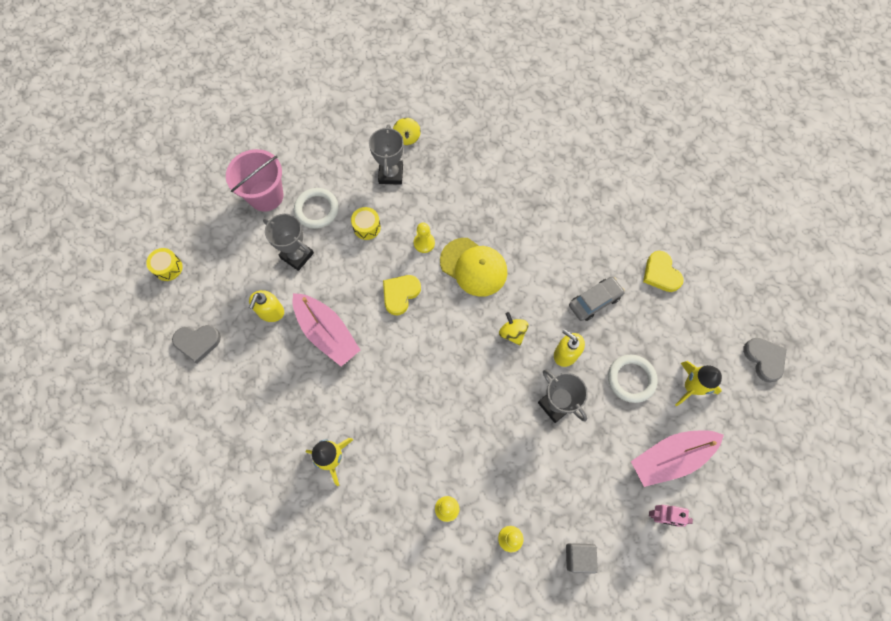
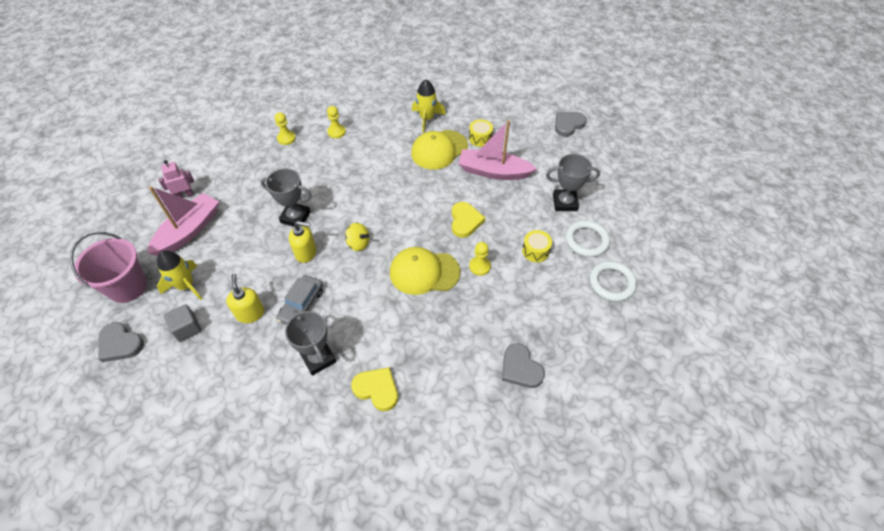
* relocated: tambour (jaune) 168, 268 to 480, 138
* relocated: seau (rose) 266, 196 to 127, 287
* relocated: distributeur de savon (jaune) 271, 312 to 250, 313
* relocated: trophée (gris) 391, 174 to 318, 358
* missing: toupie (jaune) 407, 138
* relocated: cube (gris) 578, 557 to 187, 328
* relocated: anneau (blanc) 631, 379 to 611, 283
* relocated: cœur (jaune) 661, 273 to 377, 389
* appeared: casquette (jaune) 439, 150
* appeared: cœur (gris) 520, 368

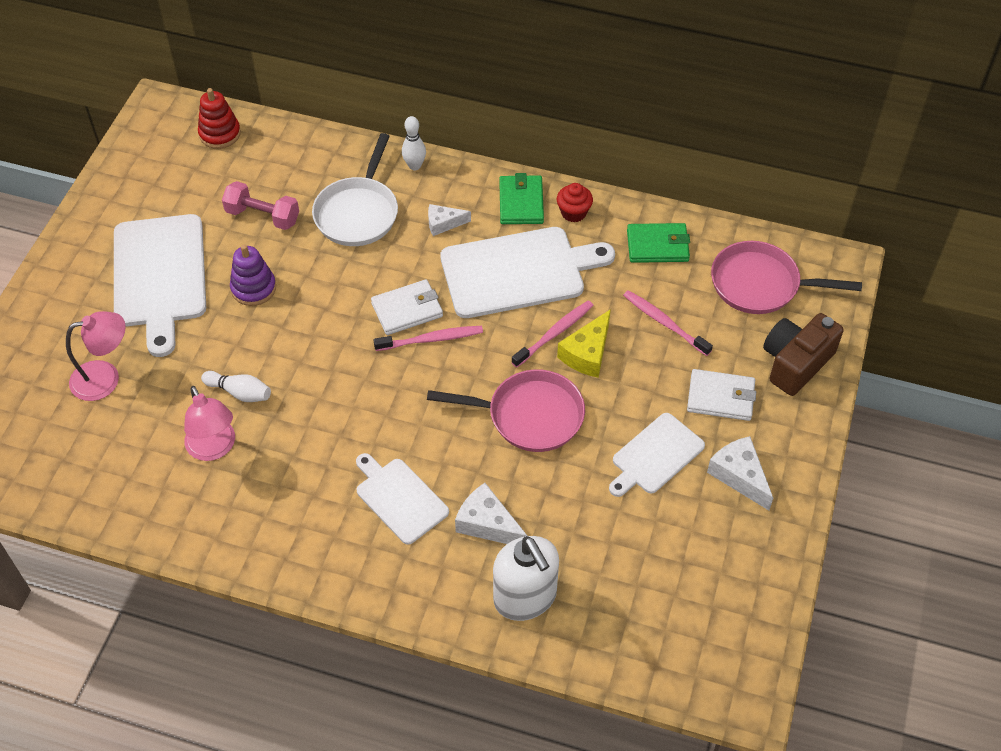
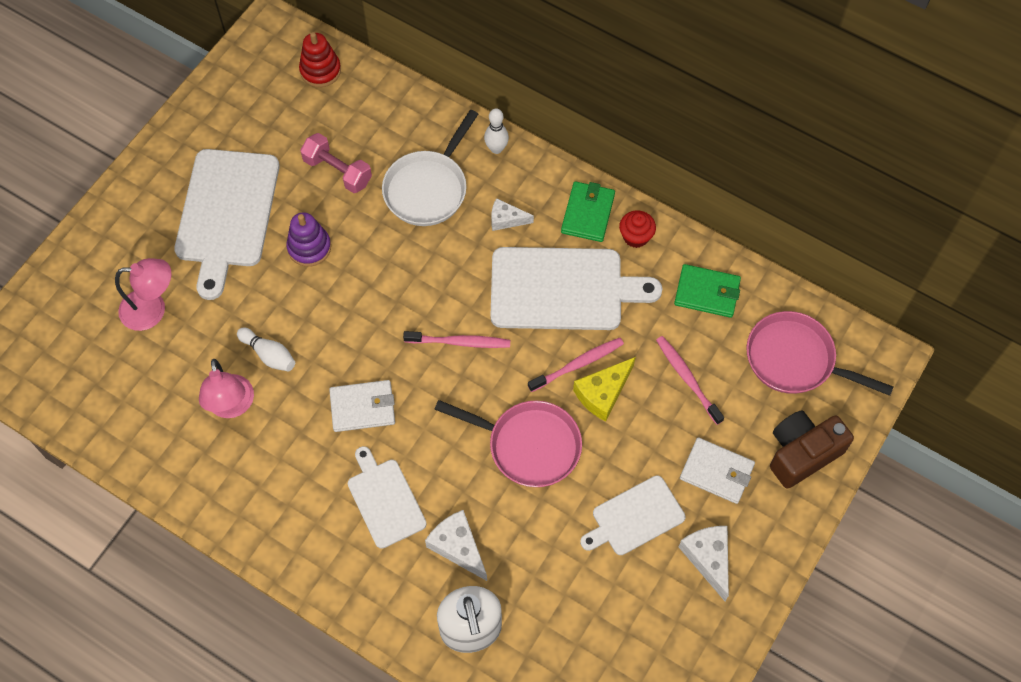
* relocated: portefeuille (blanc) 407, 310 to 362, 407

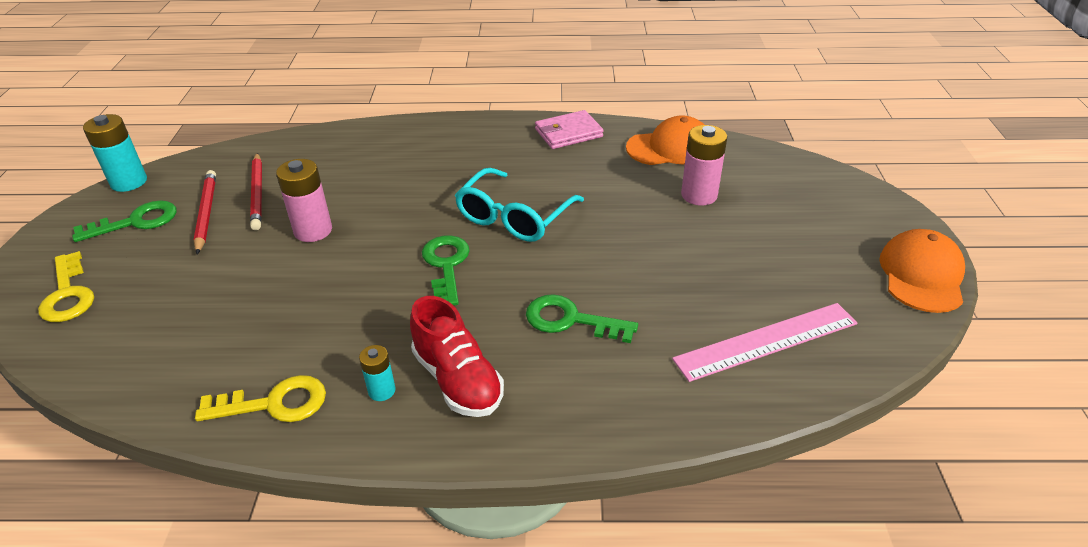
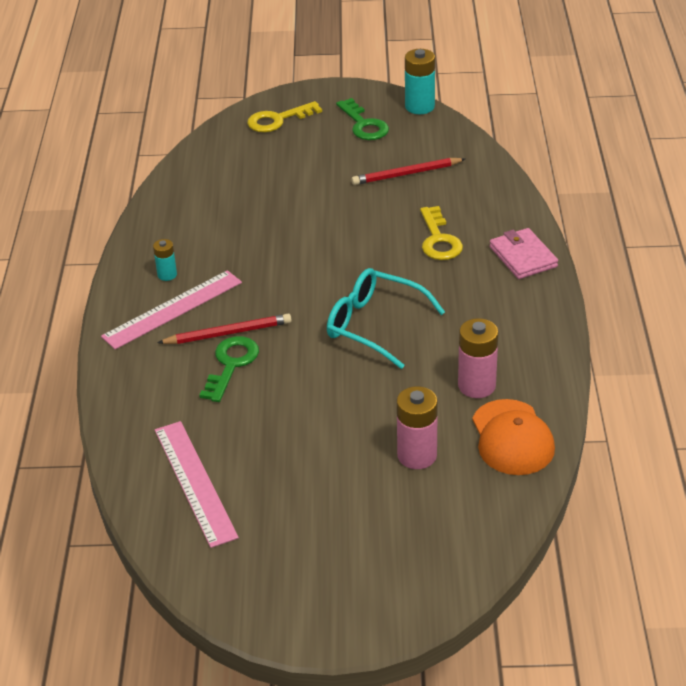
* relocated: crayon (rouge) 206, 213 to 228, 333
* relocated: clé (jaune) 274, 404 to 438, 239
* relocated: pile (rose) 313, 231 to 476, 386
* exchanged: chaussure (rouge) 458, 380 to règle (rose) 172, 309
* missing: clé (vert) 446, 266
* relocated: portefeuille (rose) 568, 133 to 523, 257
* missing: casquette (orange) 921, 275

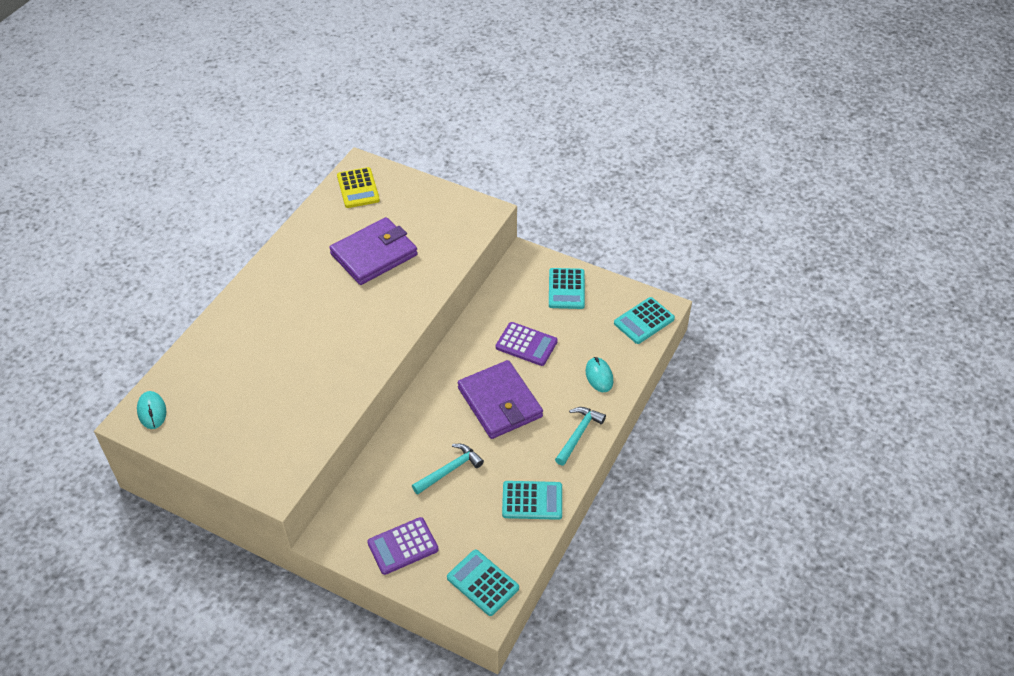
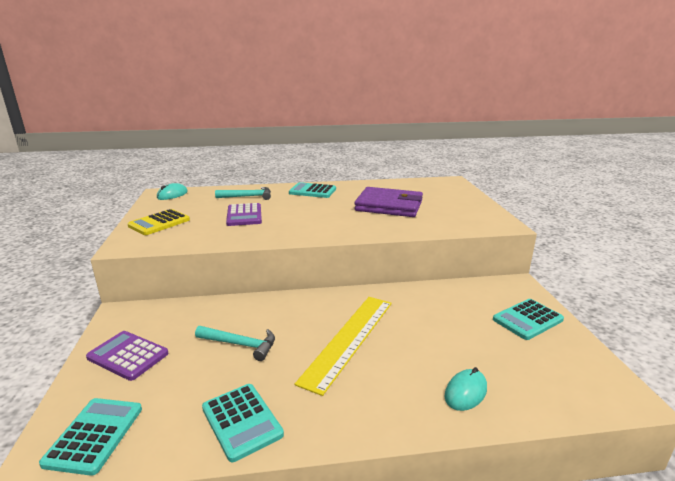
* relocated: calculatrice (jaune) 358, 188 to 159, 223
* exchanged: portefeuille (violet) 500, 402 to règle (jaune) 349, 339
* relocated: calculatrice (violet) 526, 344 to 244, 215
* relocated: marteau (turquoise) 578, 434 to 248, 196
* relocated: calculatrice (turquoise) 644, 321 to 312, 191

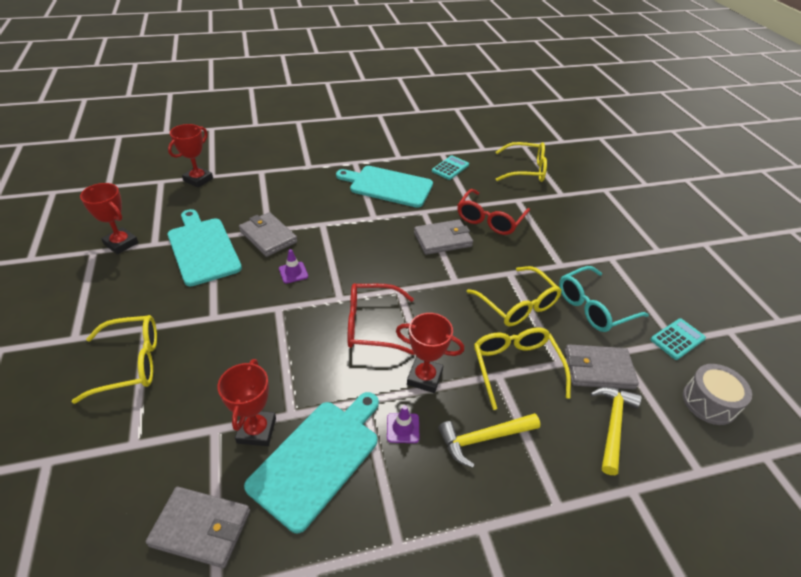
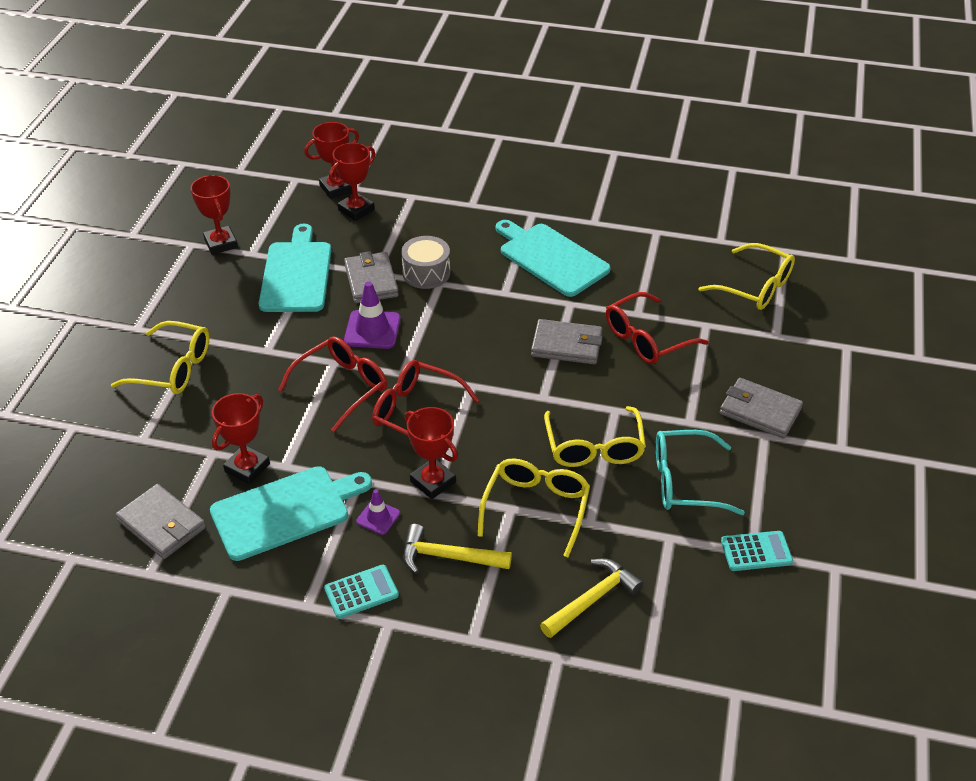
* size: cône de chantier (violet) 293, 272 = 372, 330 x1.72
* relocated: calculatrice (turquoise) 450, 168 to 361, 592
* relocated: portefeuille (gris) 598, 369 to 760, 411
* relocated: tambour (gris) 709, 402 to 426, 273
* appeared: lunettes (rouge) 342, 387
* appeared: trophée (rouge) 356, 210

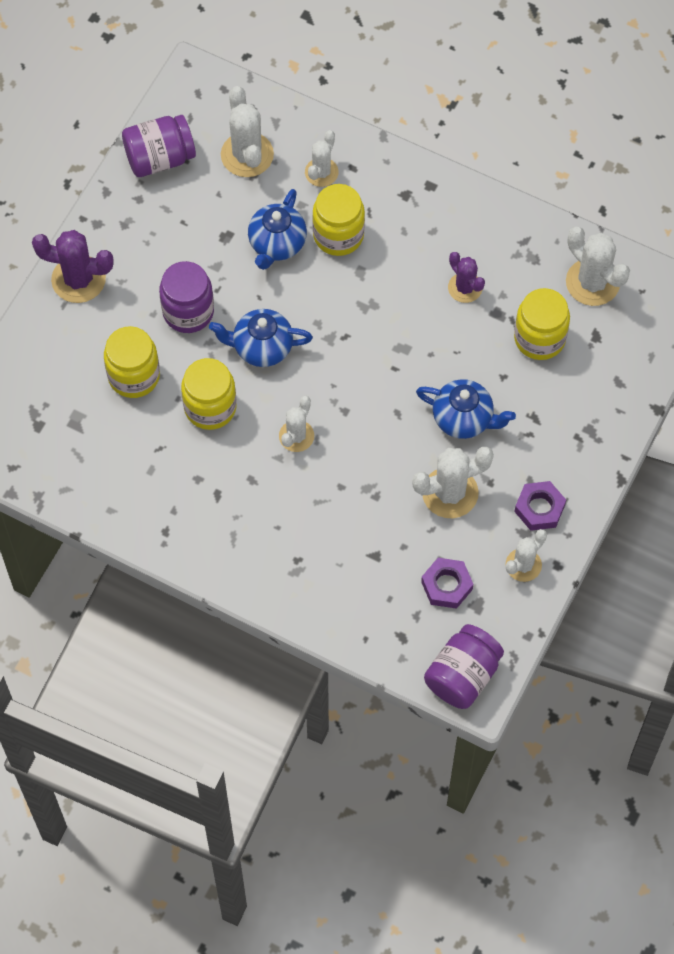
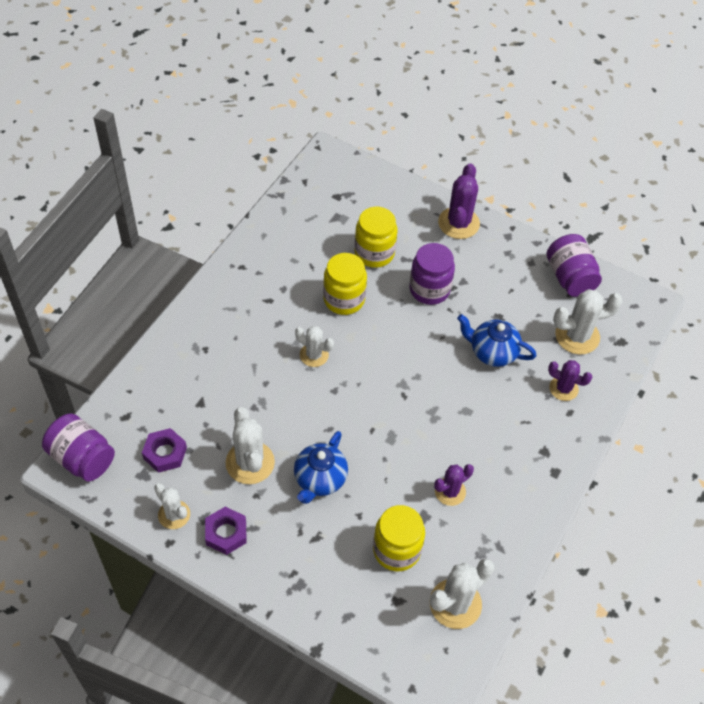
* missing: théière (bleu) 261, 347
* colour: cactus (blanc) 321, 172 to cactus (violet) 563, 388
* missing: bocal (jaune) 338, 235

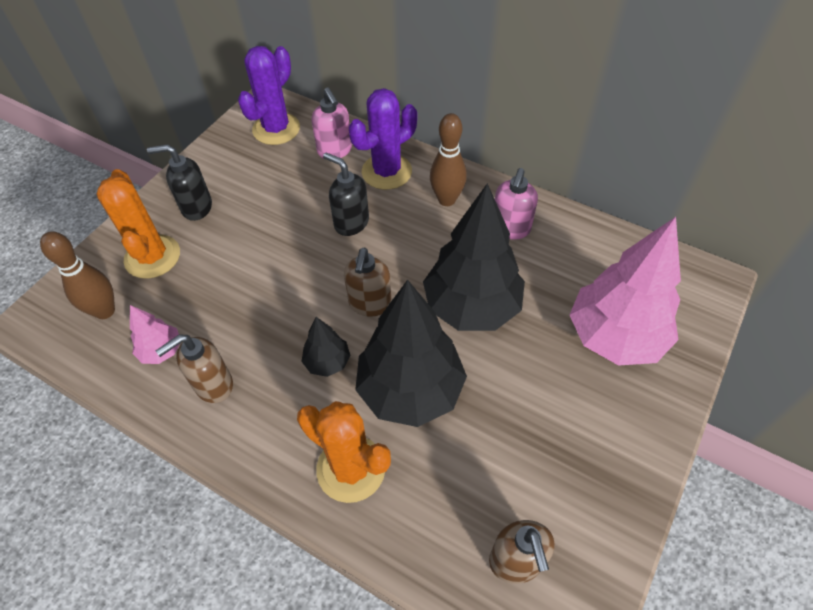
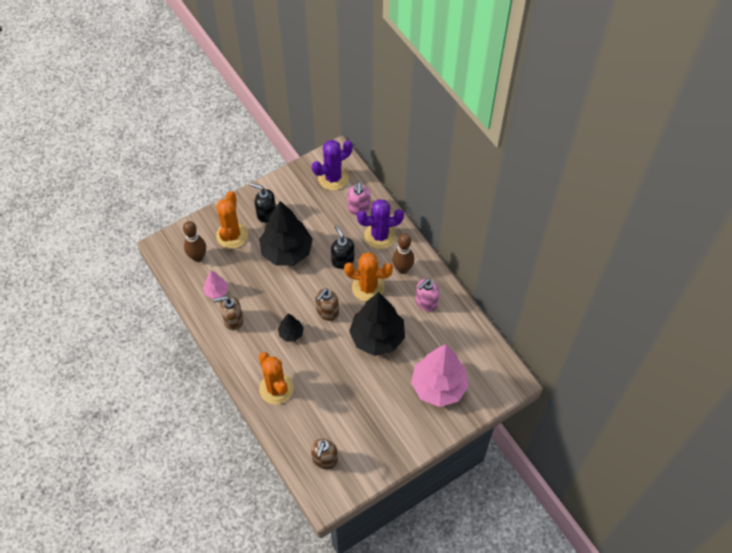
* relocated: arbre (noir) 410, 390 to 286, 251
* appeared: cactus (orange) 368, 287

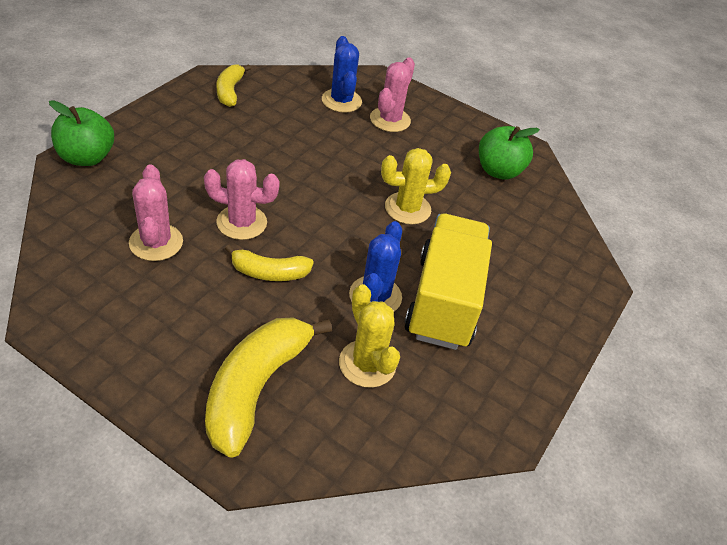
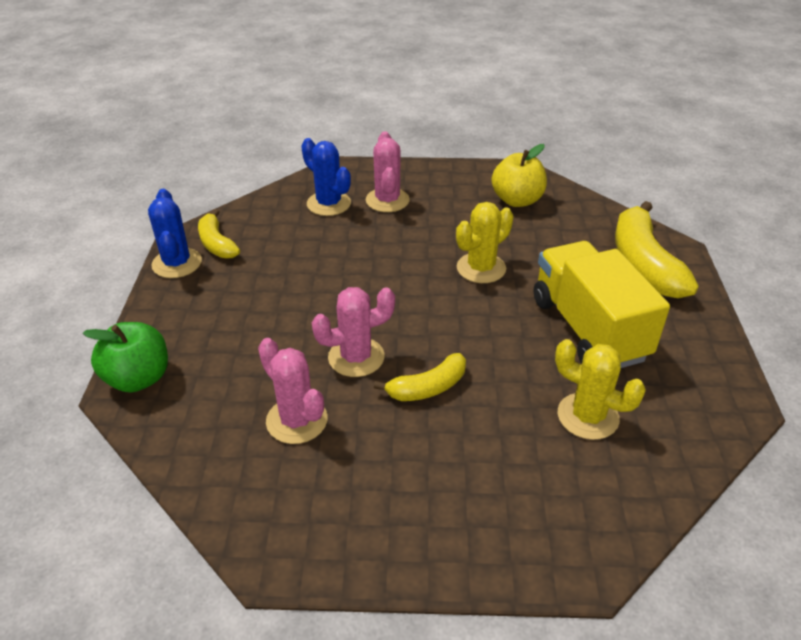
* relocated: banane (jaune) 256, 387 to 643, 264
* relocated: cactus (bleu) 375, 296 to 177, 263
* colour: pomme (vert) 498, 171 to pomme (jaune) 517, 200

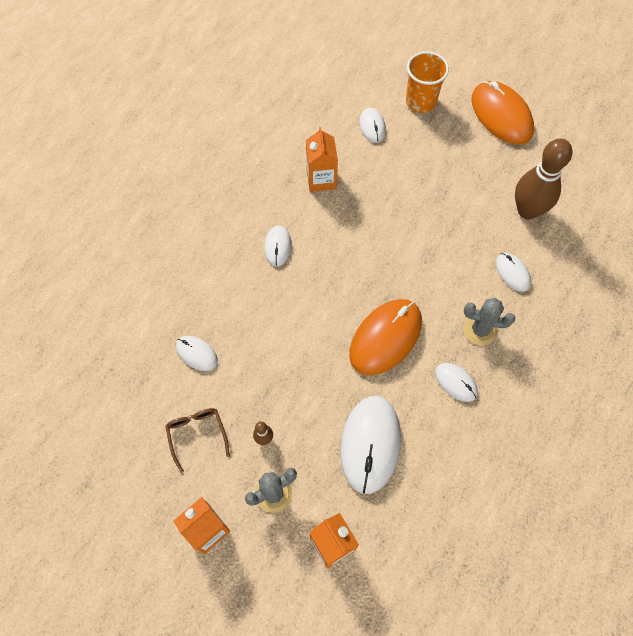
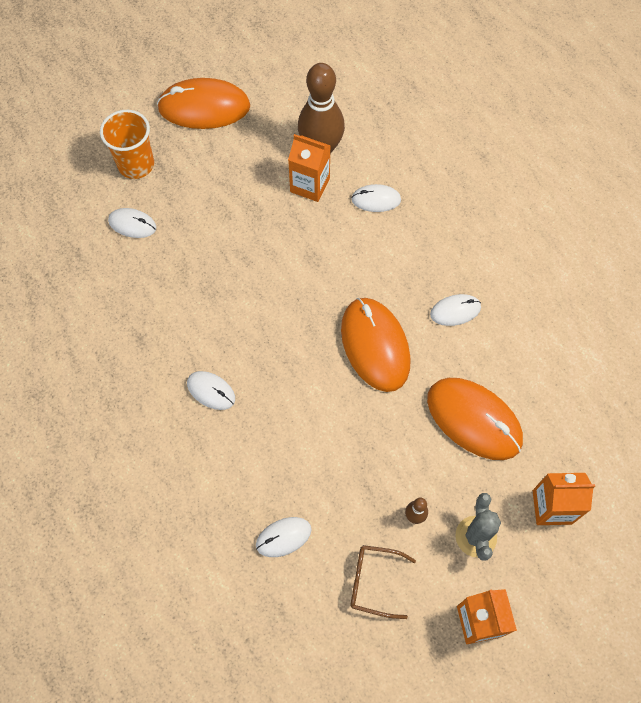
* relocated: brique de lait (orange) 321, 179 to 310, 185
* colour: souris (blanc) 370, 444 to souris (orange) 474, 419
* missing: cactus (gris) 480, 330

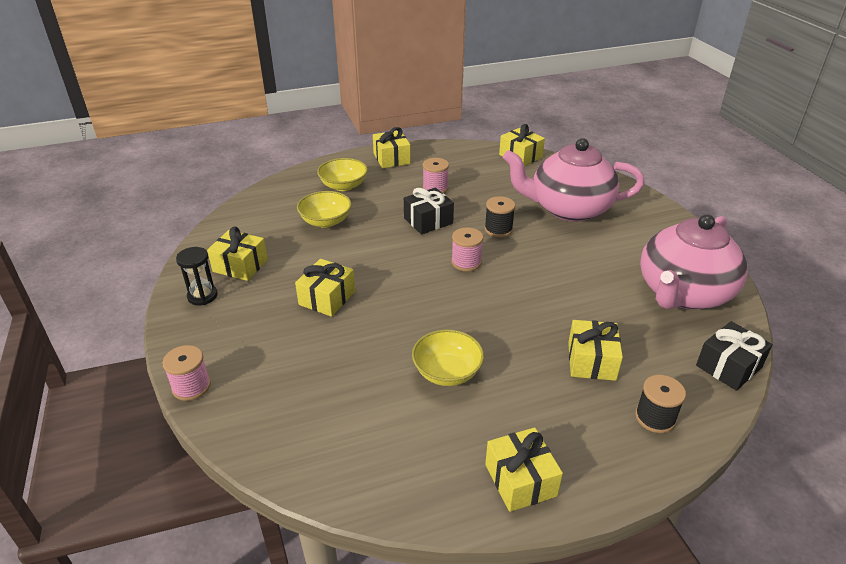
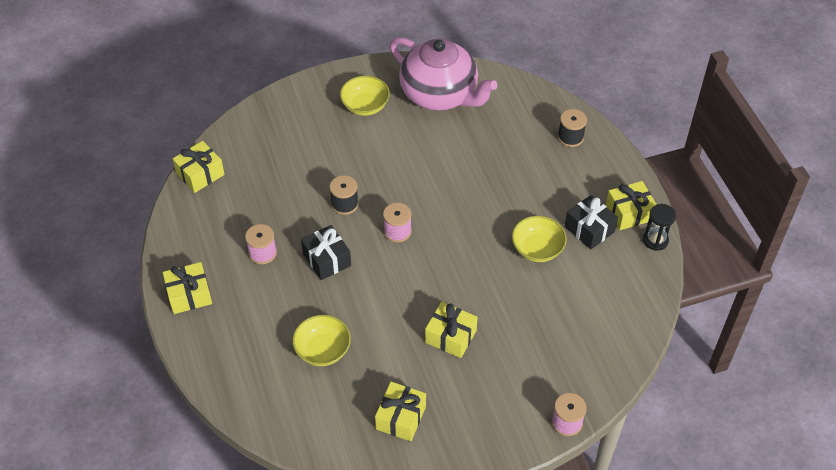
* relocated: sablier (noir) 202, 296 to 655, 240
* relocated: bol (jaune) 343, 186 to 365, 106
* missing: théière (rose) 568, 209
* missing: cadeau (jaune) 591, 361
* relocated: cadeau (noir) 728, 366 to 589, 229

